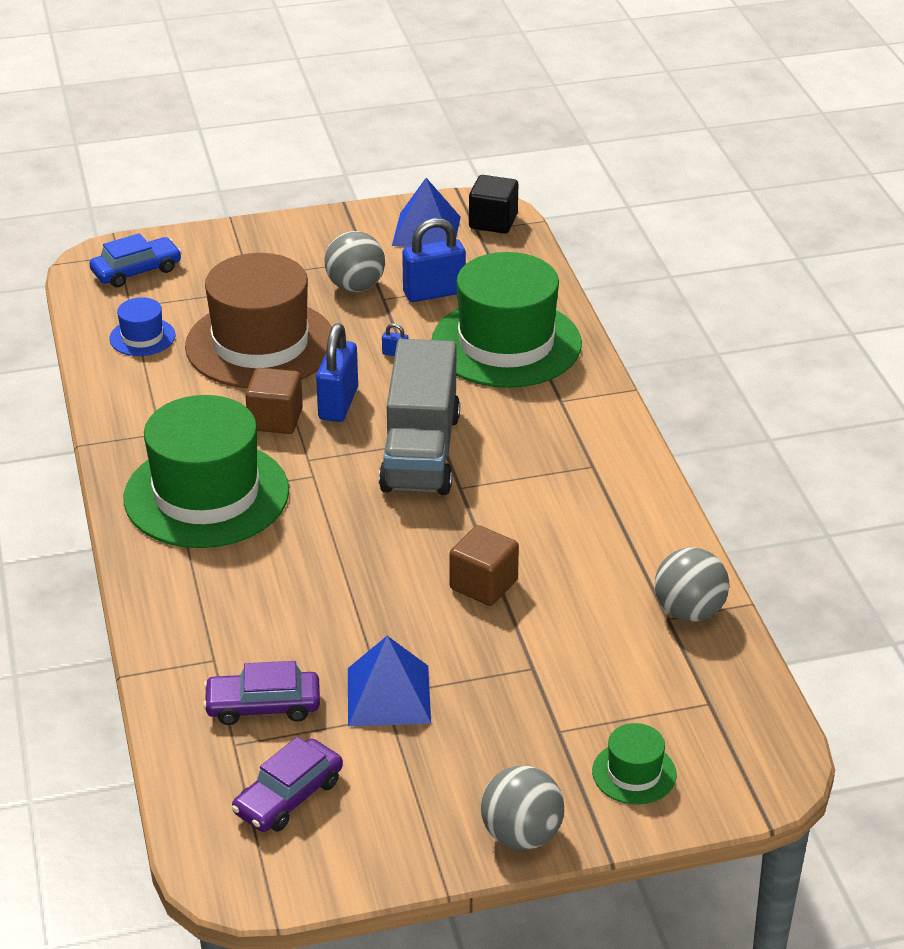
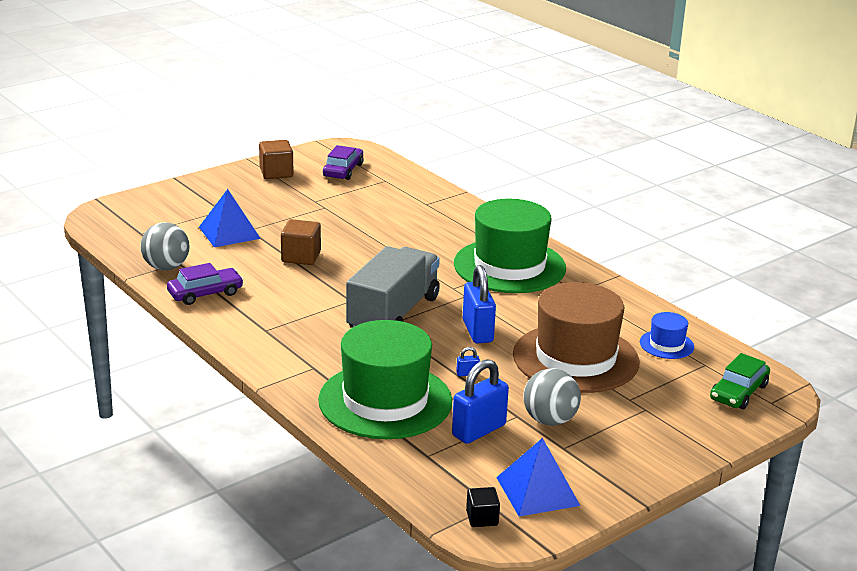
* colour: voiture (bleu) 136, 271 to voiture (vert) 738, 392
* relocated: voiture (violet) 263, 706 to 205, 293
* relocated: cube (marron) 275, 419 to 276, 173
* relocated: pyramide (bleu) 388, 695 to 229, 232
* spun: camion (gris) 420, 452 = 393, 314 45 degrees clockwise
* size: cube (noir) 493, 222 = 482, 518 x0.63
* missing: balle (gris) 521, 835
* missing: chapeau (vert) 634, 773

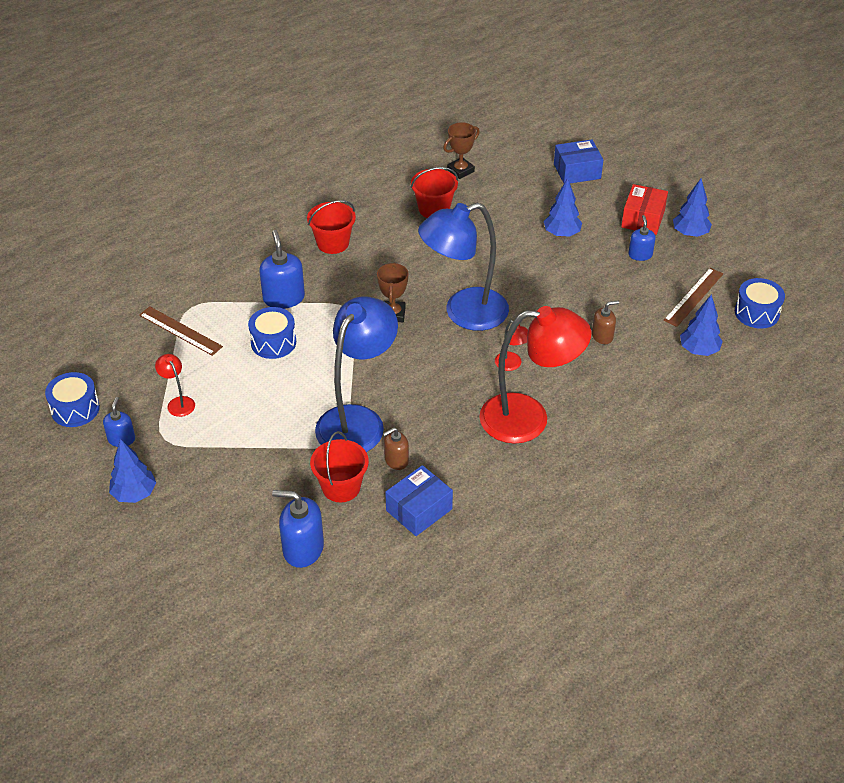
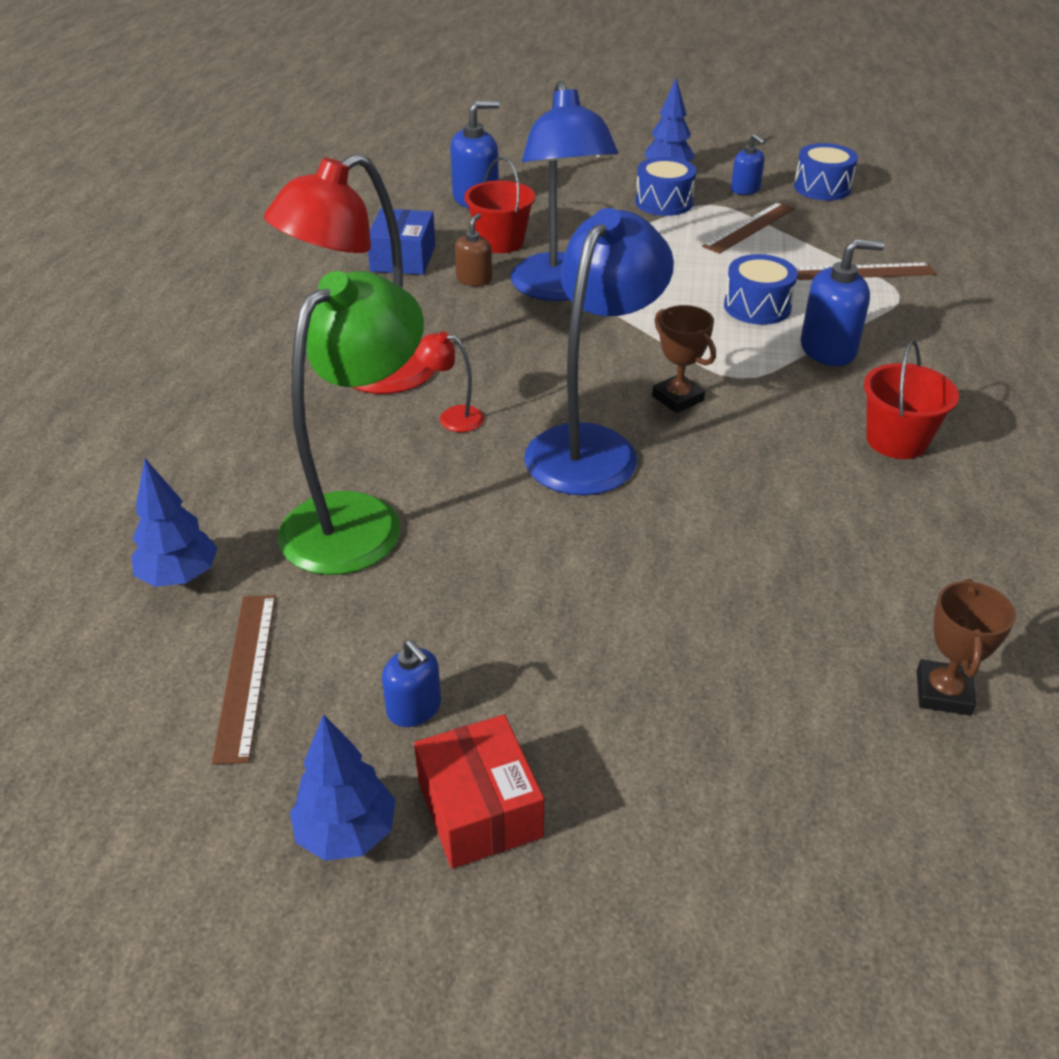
* exchanged: lampe (rouge) 178, 402 to règle (marron) 749, 227
* spun: distributeur de savon (bleu) 284, 298 = 828, 349 45 degrees counterclockwise
* missing: seau (rouge) 434, 209
* missing: arbre (bleu) 561, 234
* missing: boîte (bleu) 577, 171
* exchanged: distributeur de savon (marron) 602, 336 to lampe (vert) 358, 518
* relocated: tambour (bleu) 756, 313 to 664, 202

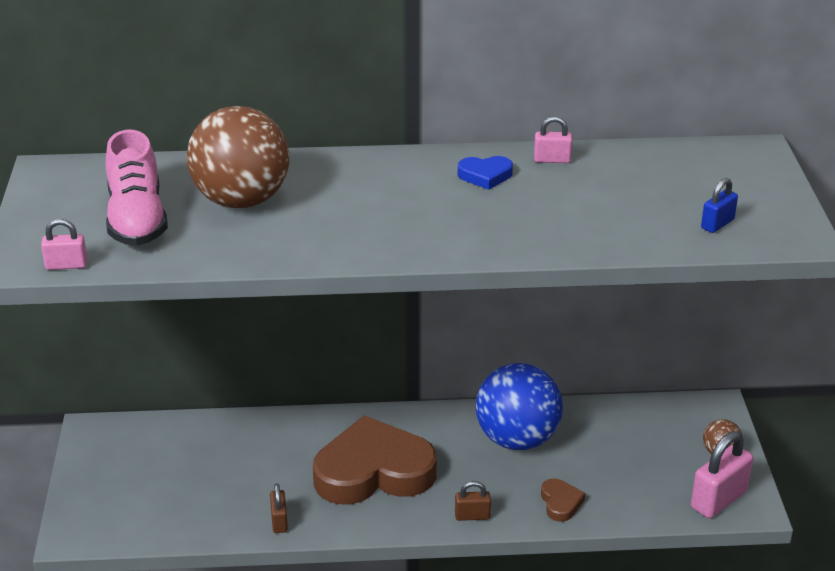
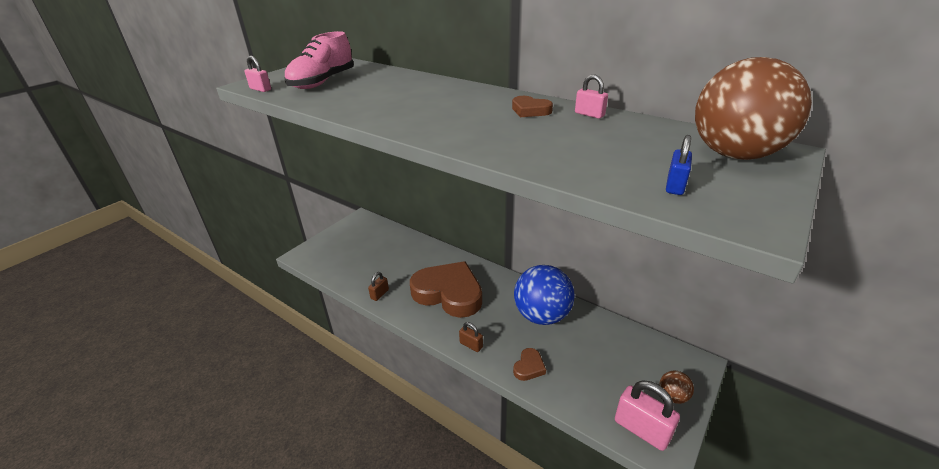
* relocated: balle (marron) 241, 200 to 734, 154
* colour: cœur (bleu) 485, 175 to cœur (marron) 530, 110
* spun: cadenas (rose) 718, 499 = 641, 429 45 degrees clockwise
* spun: cadenas (bleu) 717, 224 = 675, 186 60 degrees counterclockwise

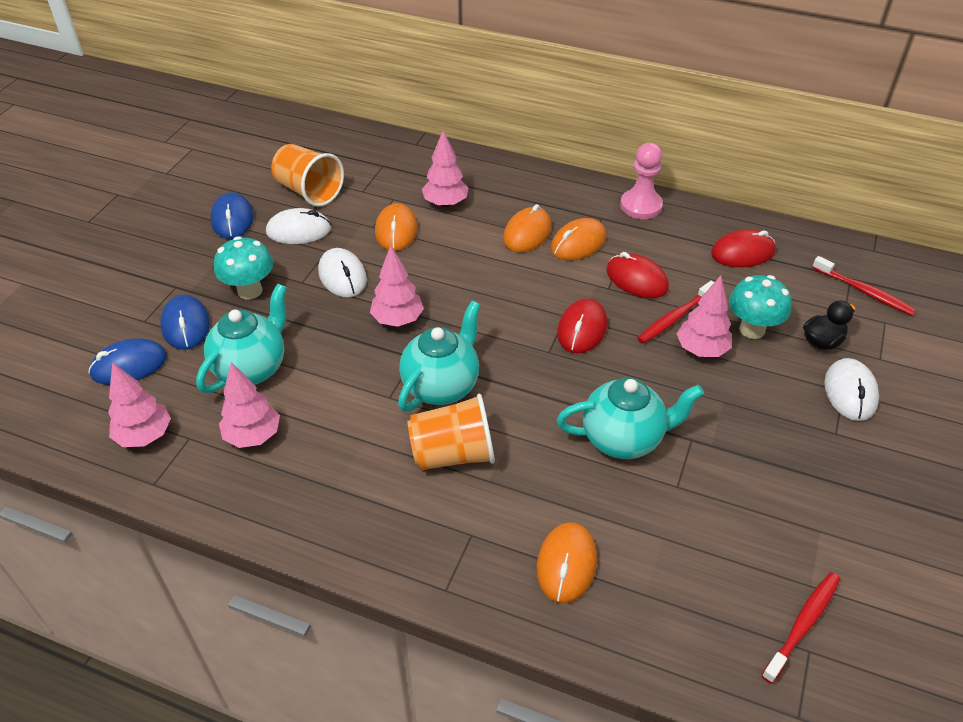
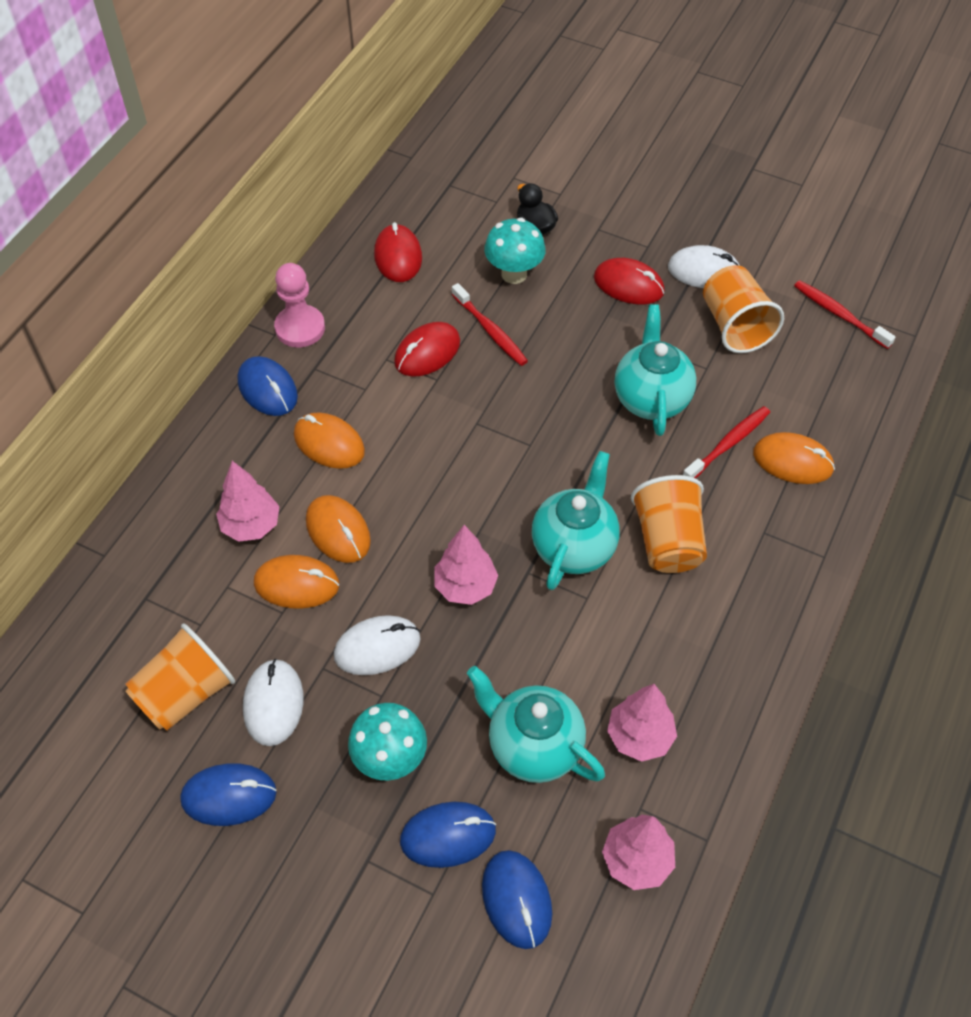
* spun: théière (turquoise) 441, 386 = 574, 547 75 degrees clockwise
* relocated: souris (orange) 578, 243 to 338, 531
* relocated: souris (rouge) 582, 329 to 628, 285
* missing: arbre (rose) 701, 350
* relocated: brosse à dents (rouge) 864, 291 to 728, 444
* relocated: souris (blanc) 850, 392 to 704, 271
* appeared: souris (bleu) 267, 389
* appeared: gobelet (orange) 735, 326

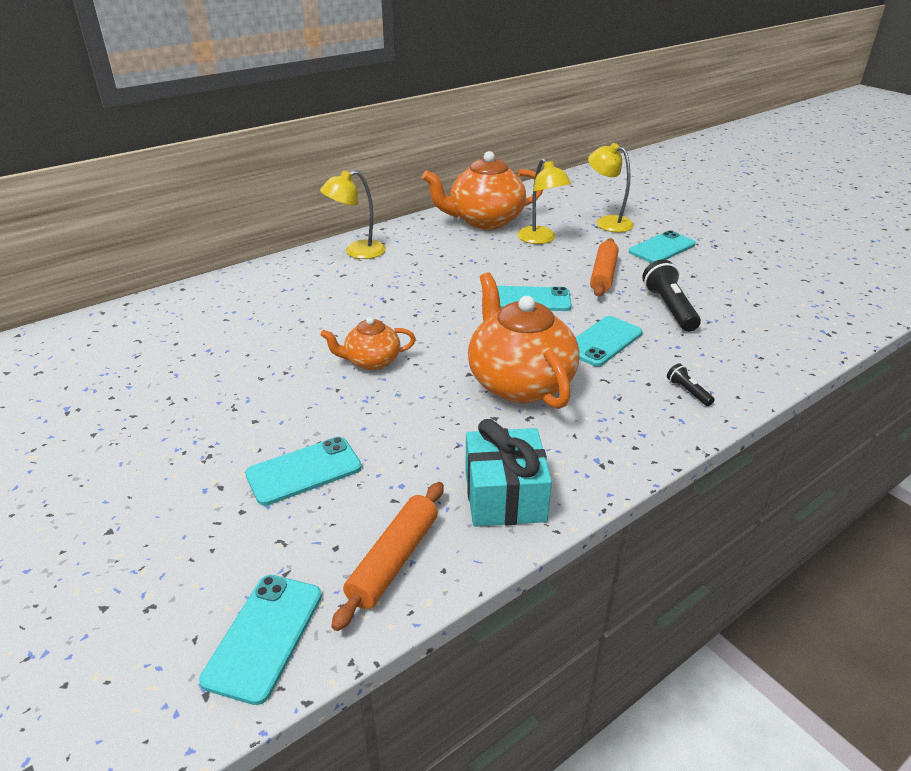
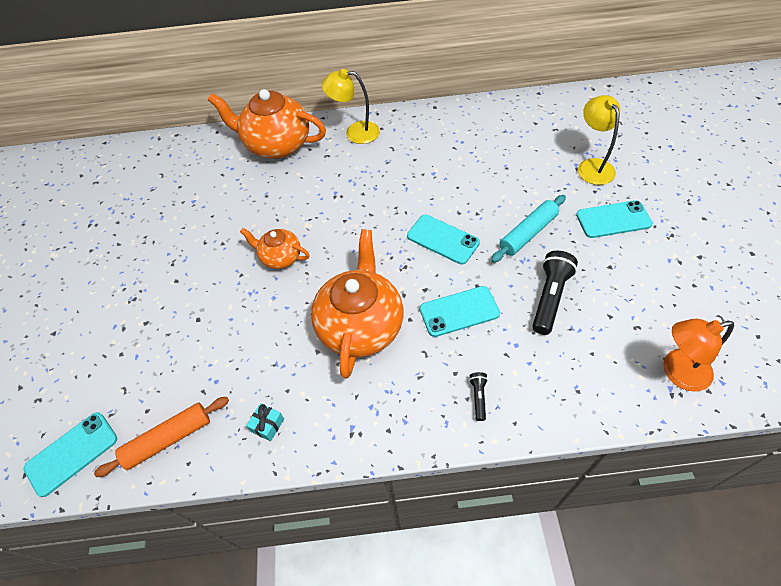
* missing: téléphone (turquoise) 304, 471
* relocated: théière (orange) 485, 221 to 276, 145
* size: cadeau (turquoise) 504, 496 = 267, 425 x0.45
* missing: lampe (jaune) 540, 239
* colour: rouleau à pâtisserie (orange) 603, 275 to rouleau à pâtisserie (turquoise) 528, 233
* appeared: lampe (orange) 677, 372

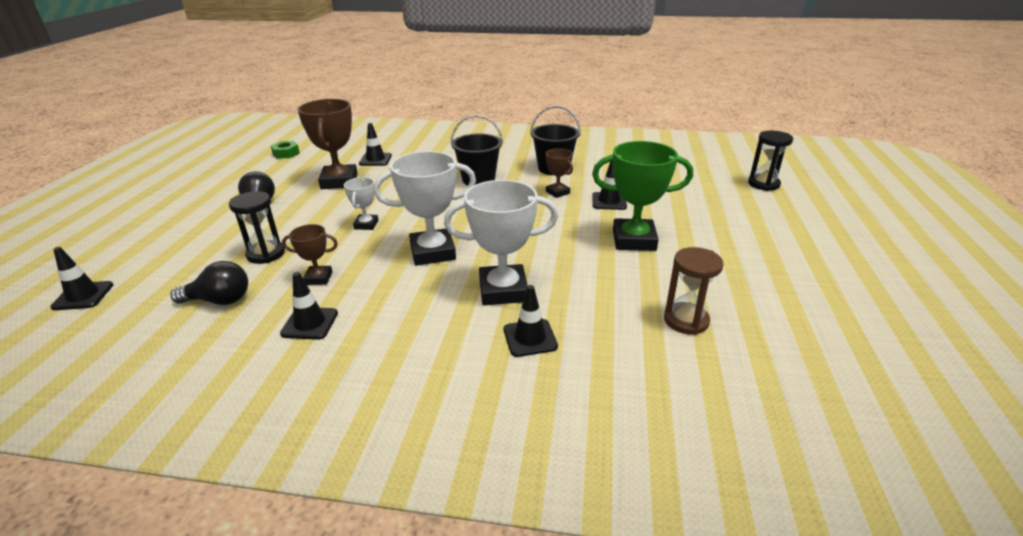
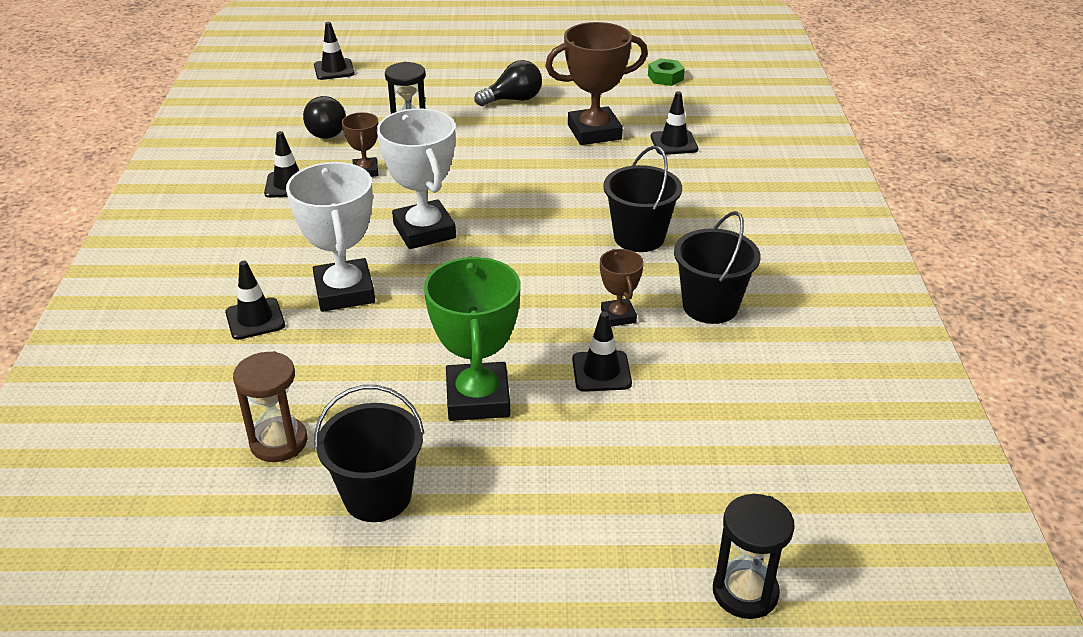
* missing: trophée (blanc) 366, 225
* spun: trophée (marron) 557, 192 = 618, 316 60 degrees counterclockwise
* appeared: seau (noir) 377, 496

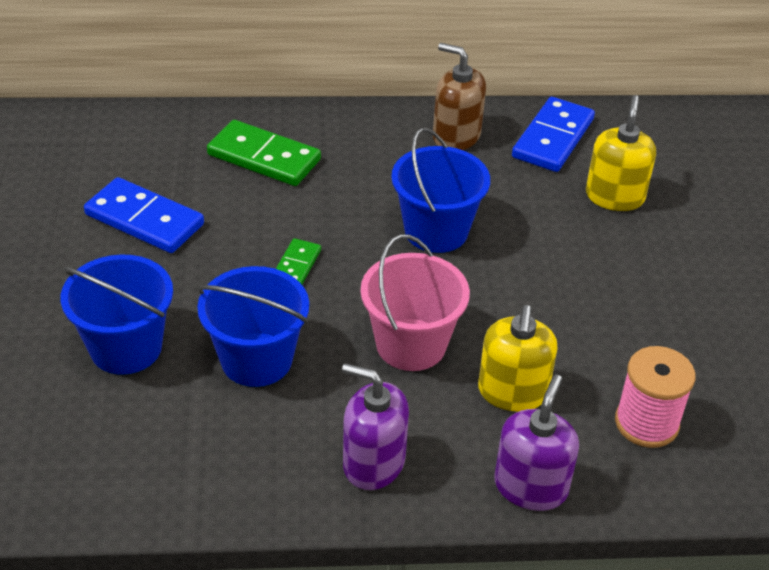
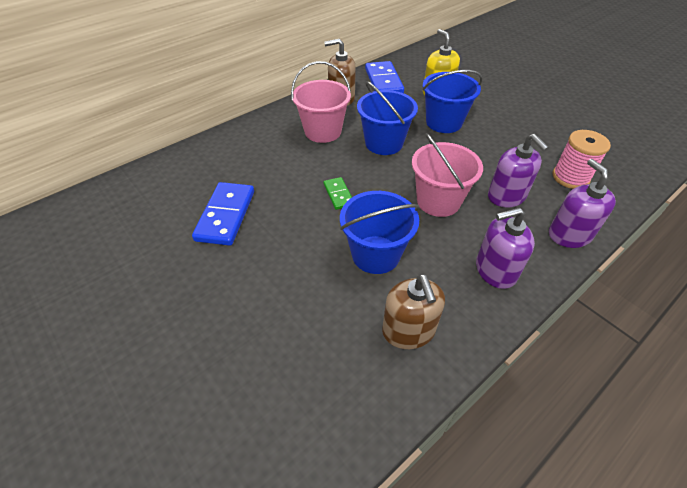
* relocated: seau (bleu) 126, 348 to 444, 122
* spun: domino (bleu) 144, 220 = 226, 215 75 degrees counterclockwise
* missing: domino (vert) 264, 157
* colour: distributeur de savon (jaune) 512, 392 to distributeur de savon (violet) 506, 196
* appeared: seau (rose) 323, 131
* appeared: distributeur de savon (marron) 408, 331

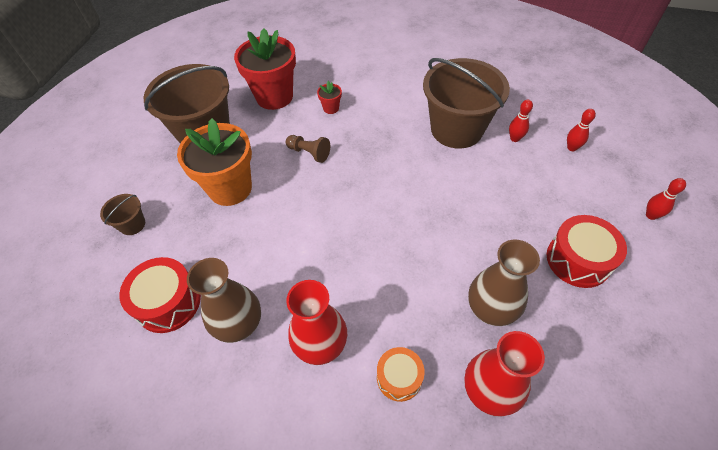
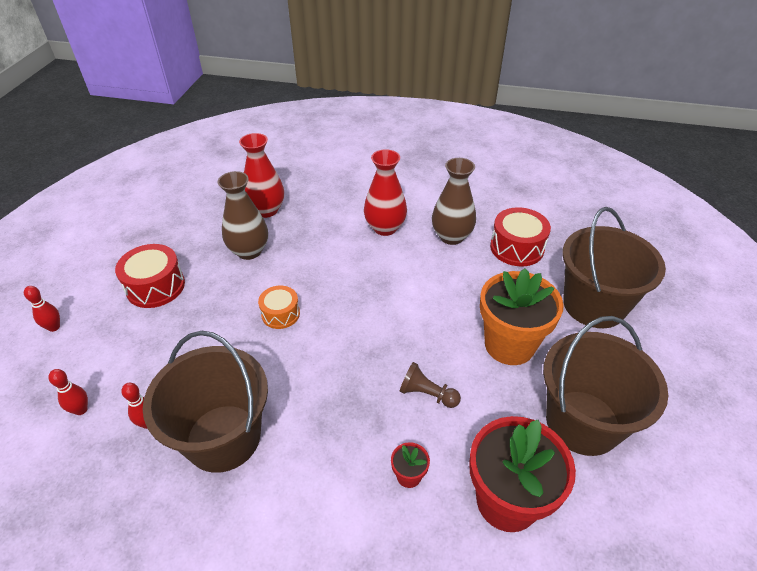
* size: seau (marron) 132, 224 = 594, 305 x2.34
* relocated: tambour (orange) 399, 377 to 280, 314

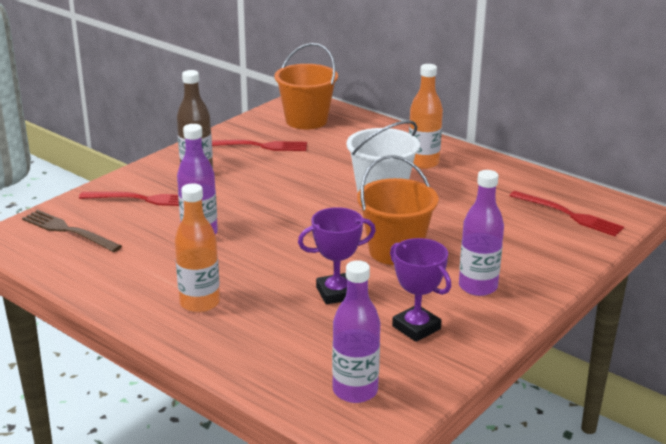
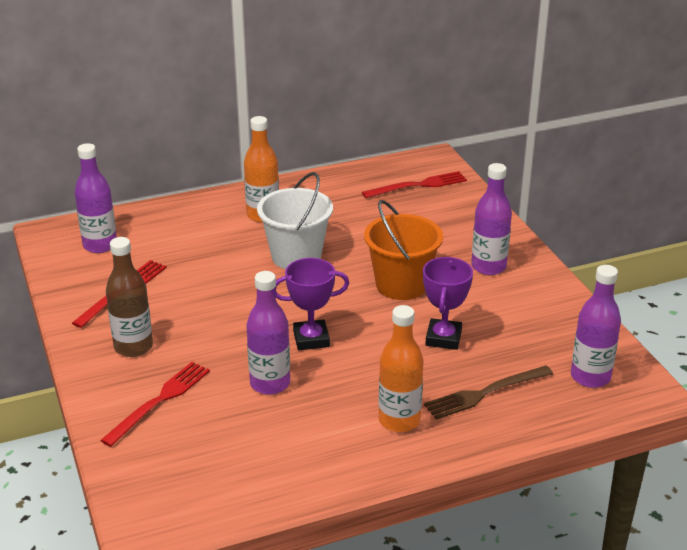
* relocated: fourchette (marron) 68, 231 to 485, 393
* exchanged: seau (orange) 306, 120 to bouteille (violet) 100, 245
* relocated: trophée (violet) 416, 327 to 311, 339

